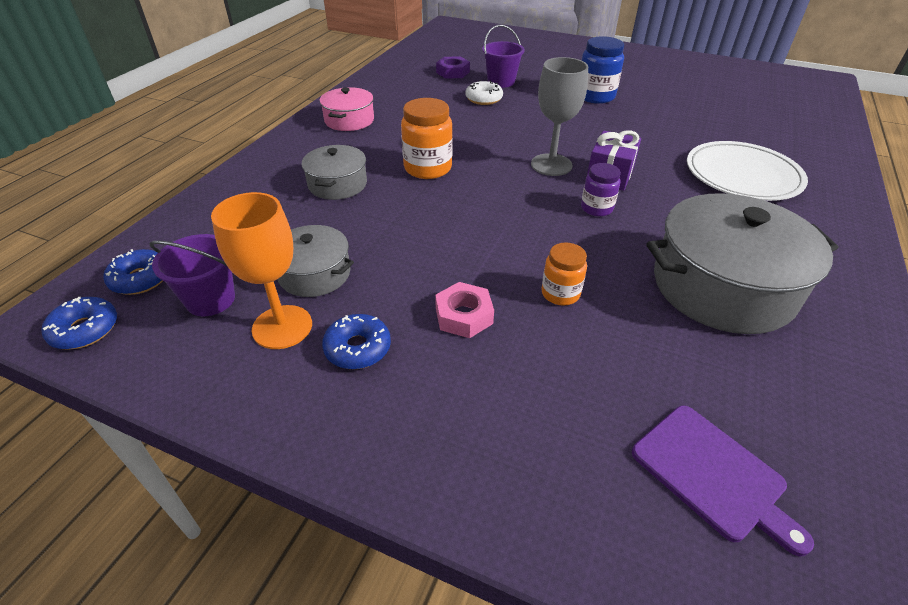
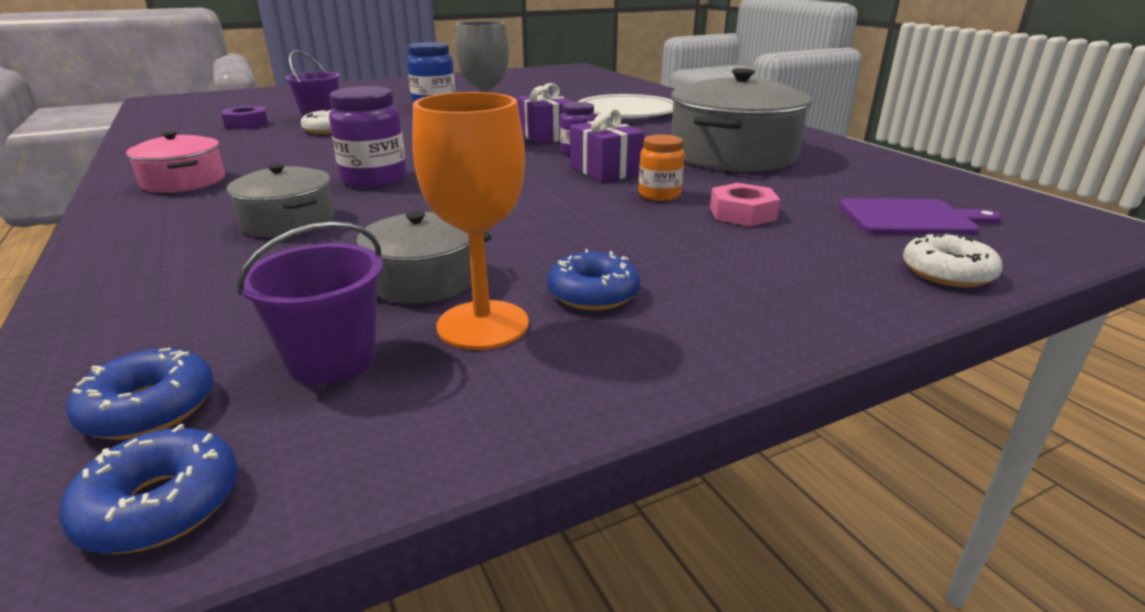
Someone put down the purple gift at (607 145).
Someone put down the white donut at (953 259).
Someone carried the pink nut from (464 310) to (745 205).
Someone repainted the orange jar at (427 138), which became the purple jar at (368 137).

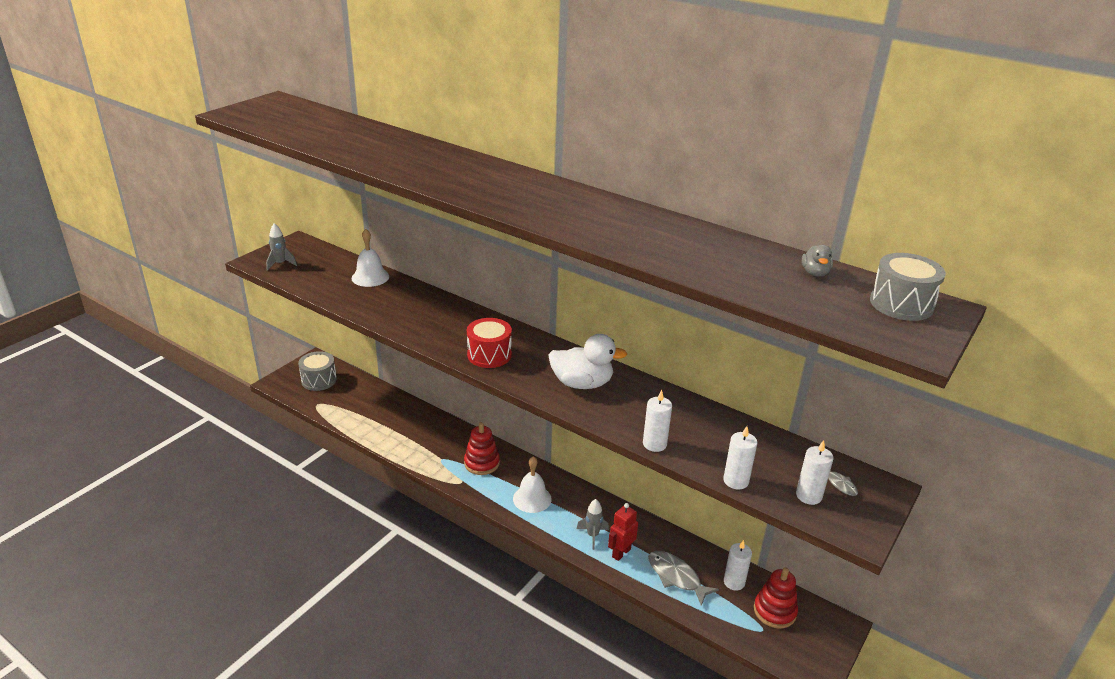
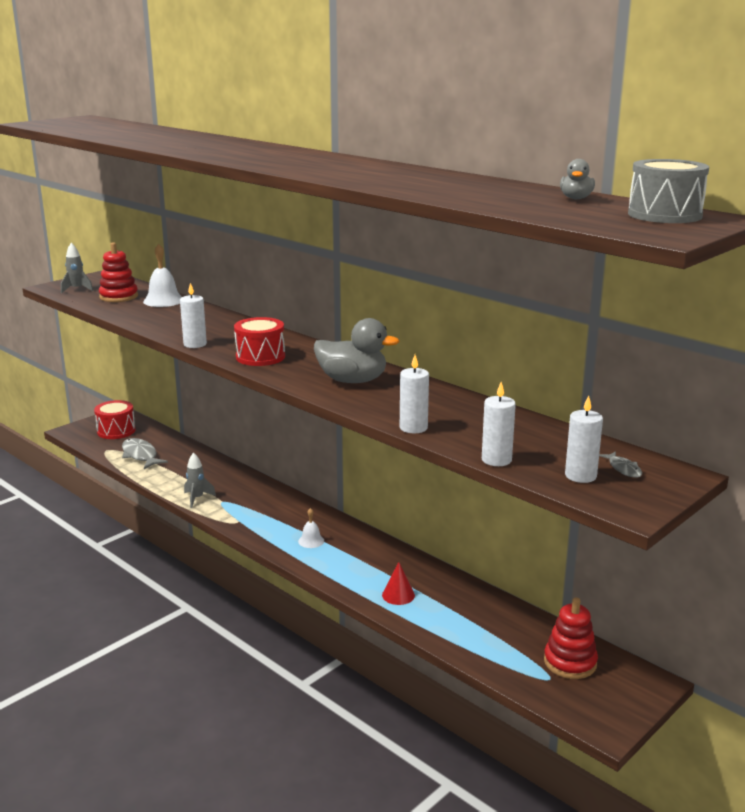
Someone carried the red stacking toy from (482 448) to (118 272).
Someone carried the grey rocket from (593 524) to (200 480).
Someone carried the grey fish from (683 578) to (145 453).
Someone carried the white candle from (738 565) to (193 315).
Someone swapped the red robot at (623 532) for the red cone at (398 583).
Someone repainted the grey drum at (317 371), which became the red drum at (114 419).
Someone repainted the white duck at (587 361), which became the grey duck at (357 350).
Someone scaled the white bell at (532 484) by 0.58.

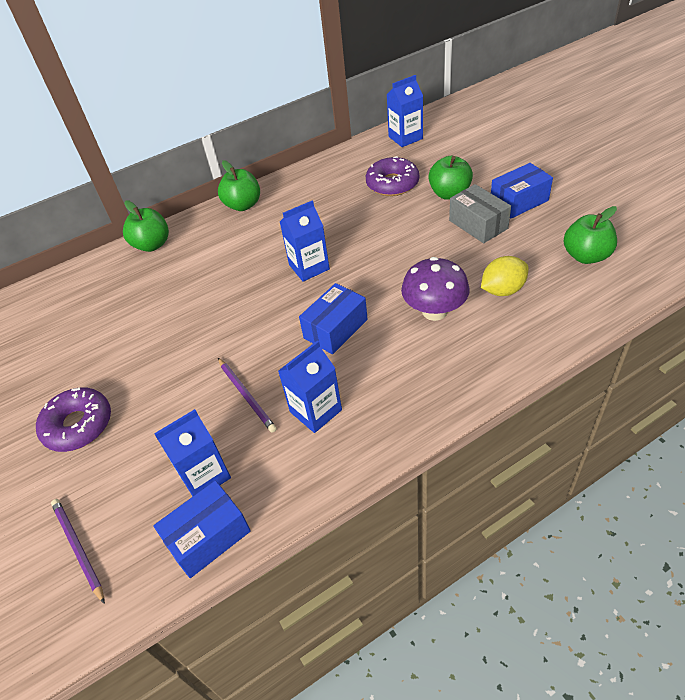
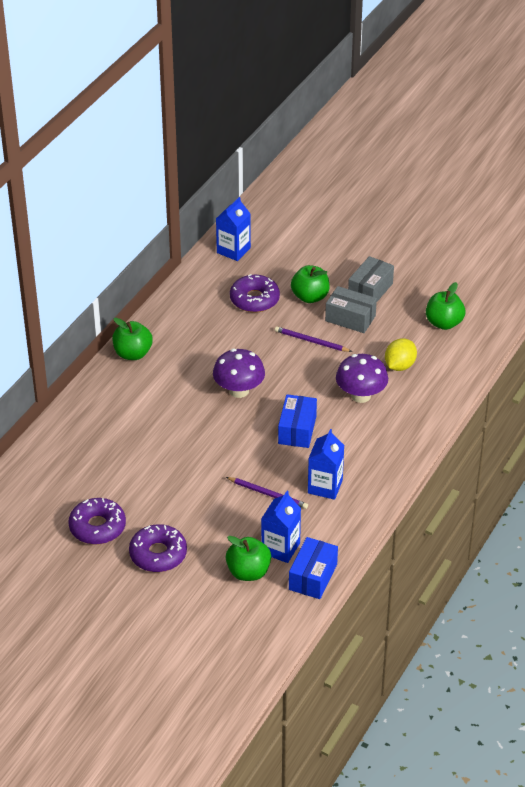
Someone put down the purple donut at (97 521).
Someone carried the purple pencil from (78 551) to (313 339).
Someone carried the green apple from (146 226) to (248 558).
Someone swapped the blue carton at (305 241) for the purple mushroom at (239 373).
Someone repainted the blue box at (522 190), which became the grey box at (371 279).

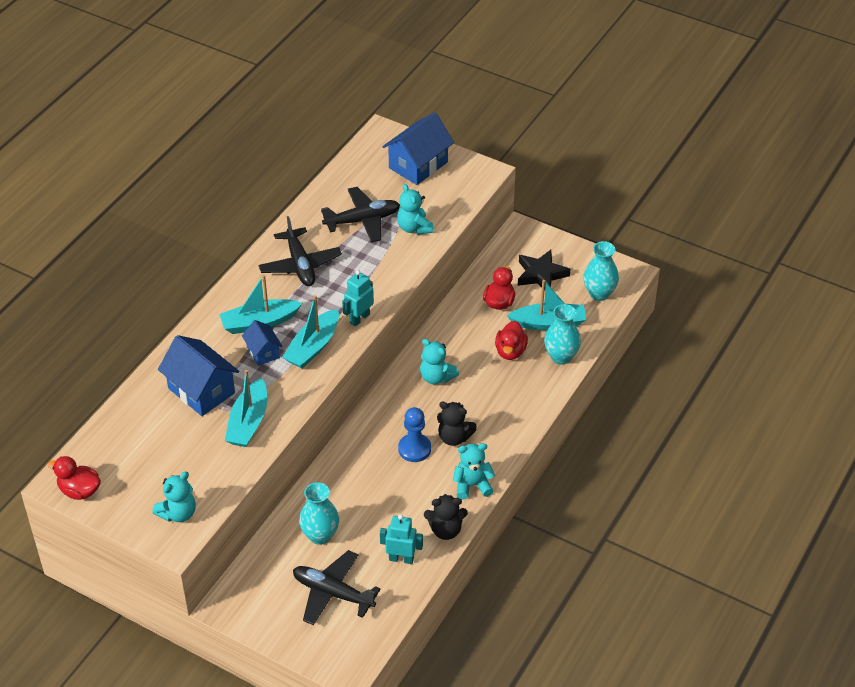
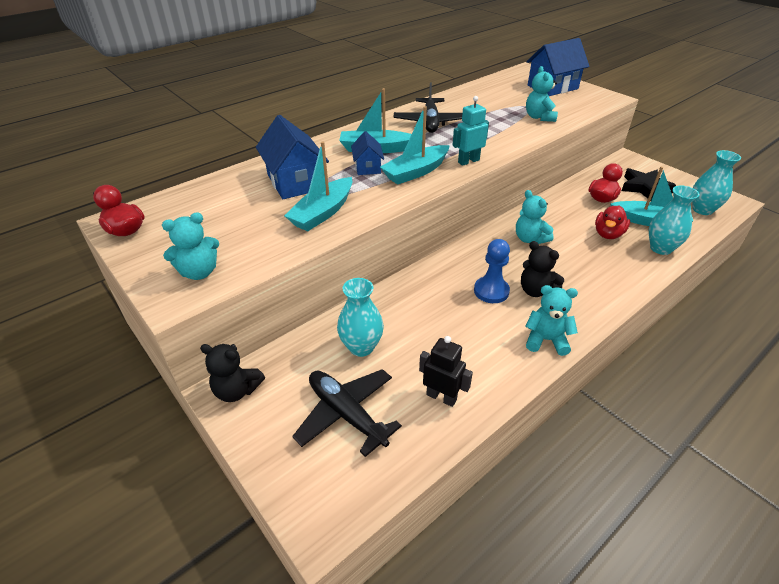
Someone took away the black plane at (360 215).
Someone carried the black teddy bear from (446 517) to (232 373).
Someone repainted the turquoise robot at (401 539), which became the black robot at (446 371).

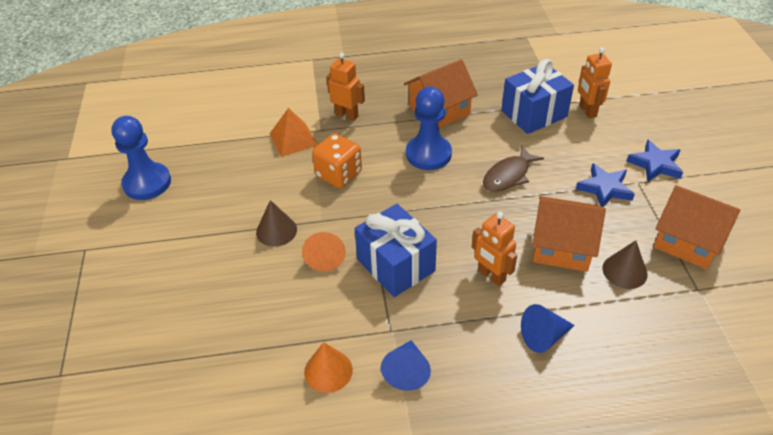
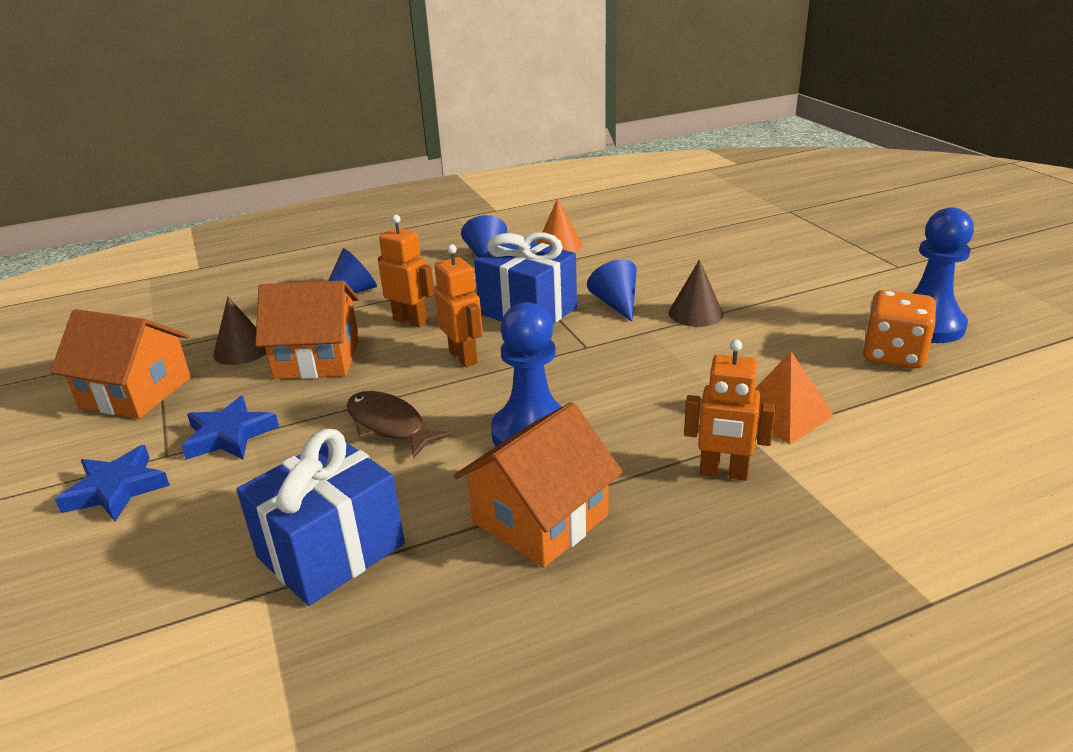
Someone carried the orange dice from (337 160) to (899 329).
Someone carried the orange robot from (595 83) to (458 305).
Someone repainted the orange cone at (324 252), which became the blue cone at (612 290).
Someone rotated the brown fish at (513 169) by 75 degrees counterclockwise.

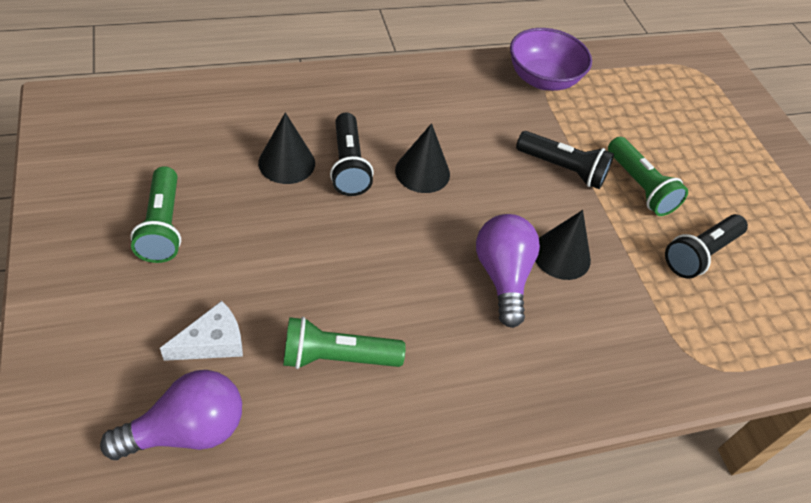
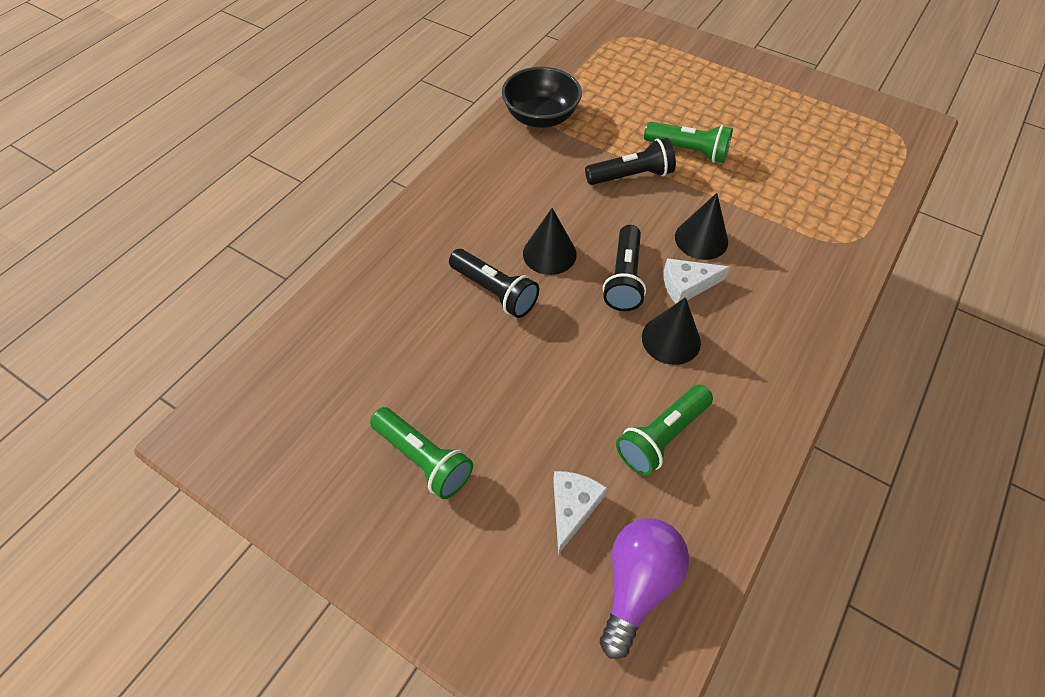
Someone carried the black cone from (286 148) to (671 331).
Someone carried the black flashlight from (706 246) to (624 268).
Someone swapped the purple light bulb at (508 271) for the white cheese at (696 281).
Someone repainted the purple bowl at (551 59), which became the black bowl at (542 97).

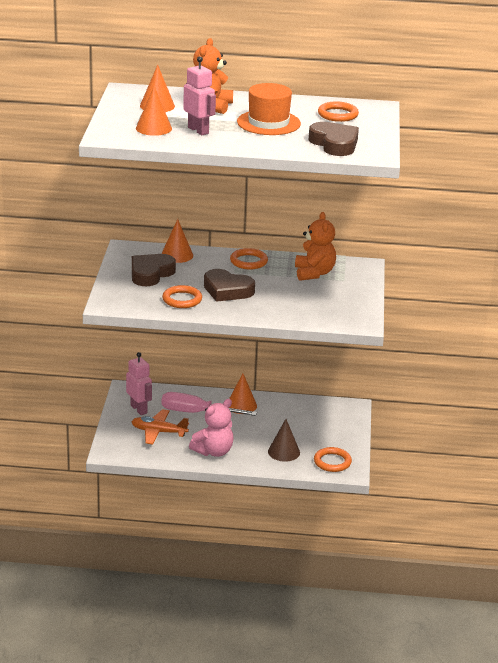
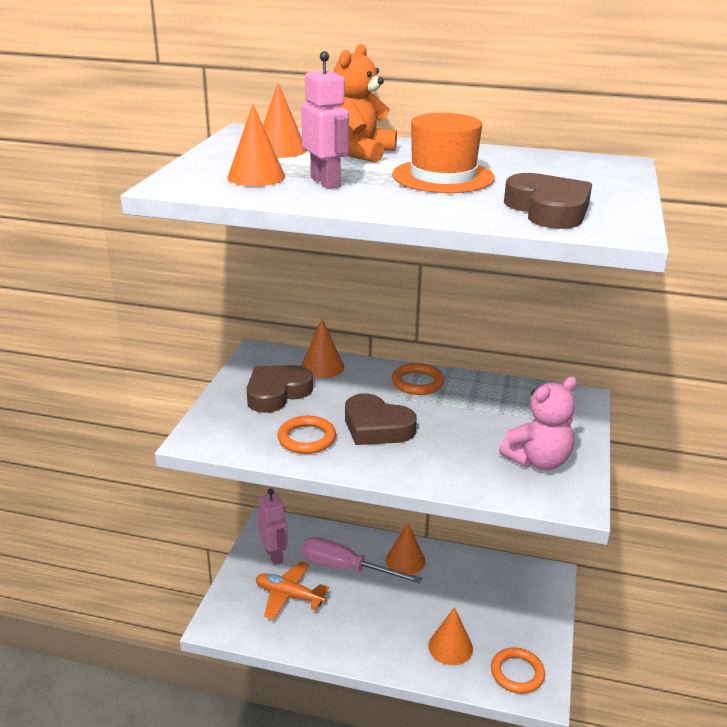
Someone took away the orange teddy bear at (315 246).
Someone took away the orange ring at (338 112).
Someone carried the pink teddy bear from (211 428) to (538 423).
Someone repainted the brown cone at (284 440), which became the orange cone at (450 636).

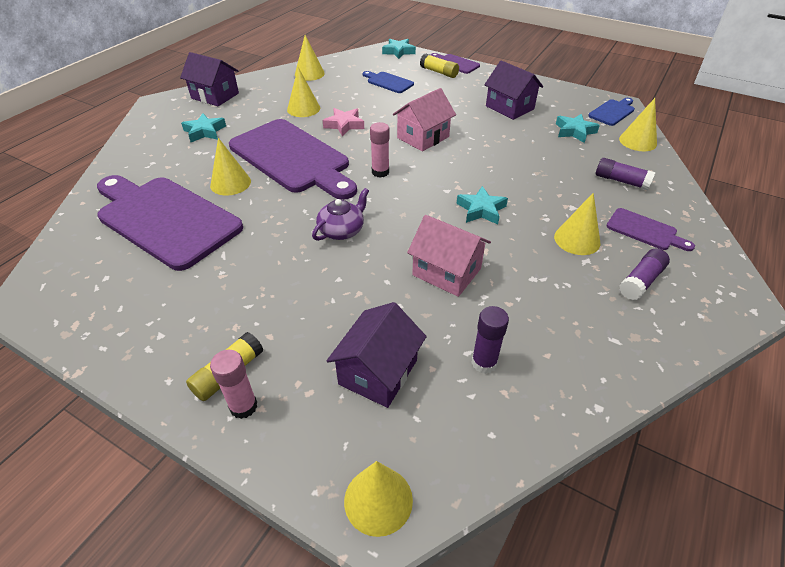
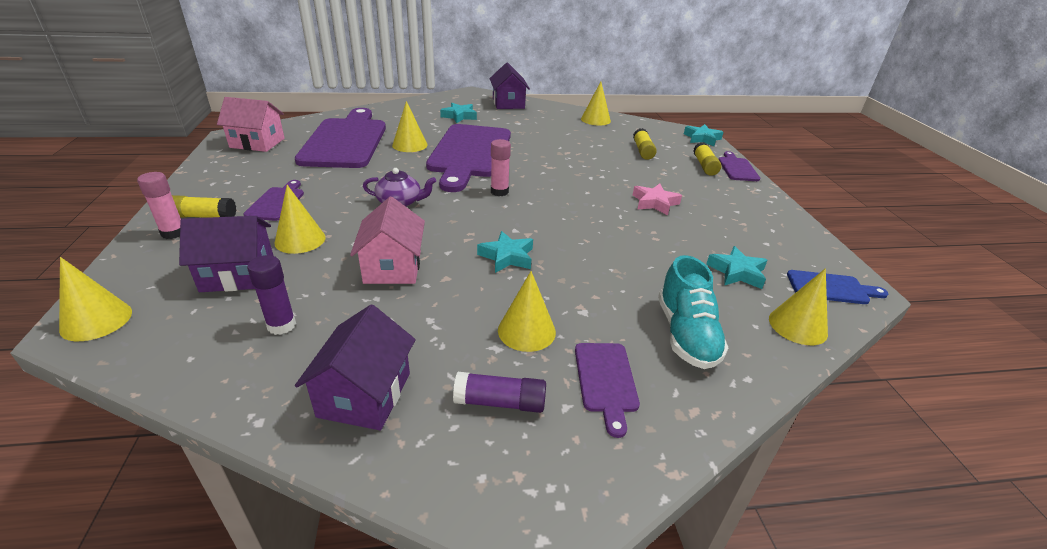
Someone put down the purple cutting board at (273 200).
Someone carried the yellow cone from (303 92) to (300 219).
Someone carried the pink star from (343 122) to (657 199).
Someone carried the pink house from (424 120) to (251 124).
Someone carried the purple house from (513 90) to (355 367).
Someone swapped the blue cutting board at (388 82) for the yellow glue stick at (645 144).
Someone swapped the purple glue stick at (626 174) for the turquoise shoe at (693 312).

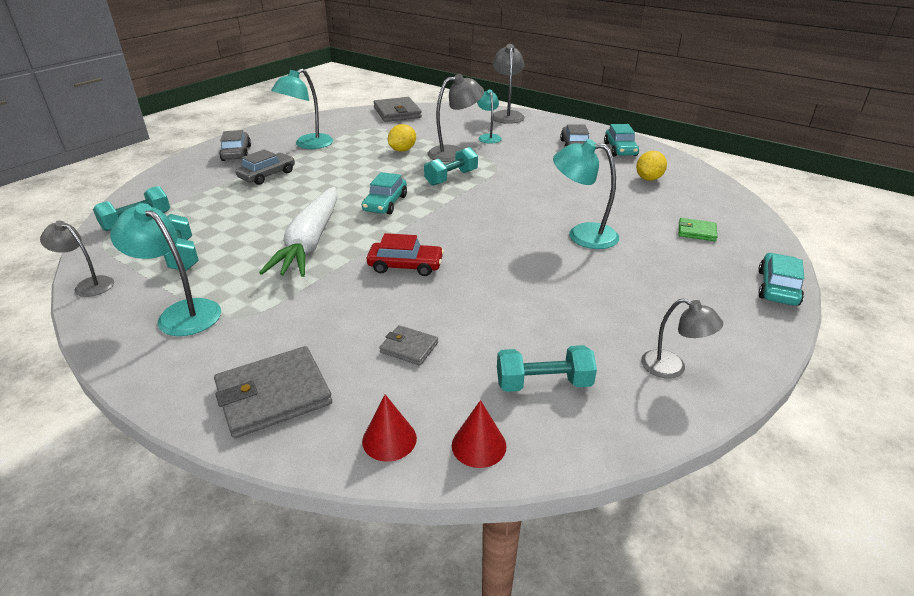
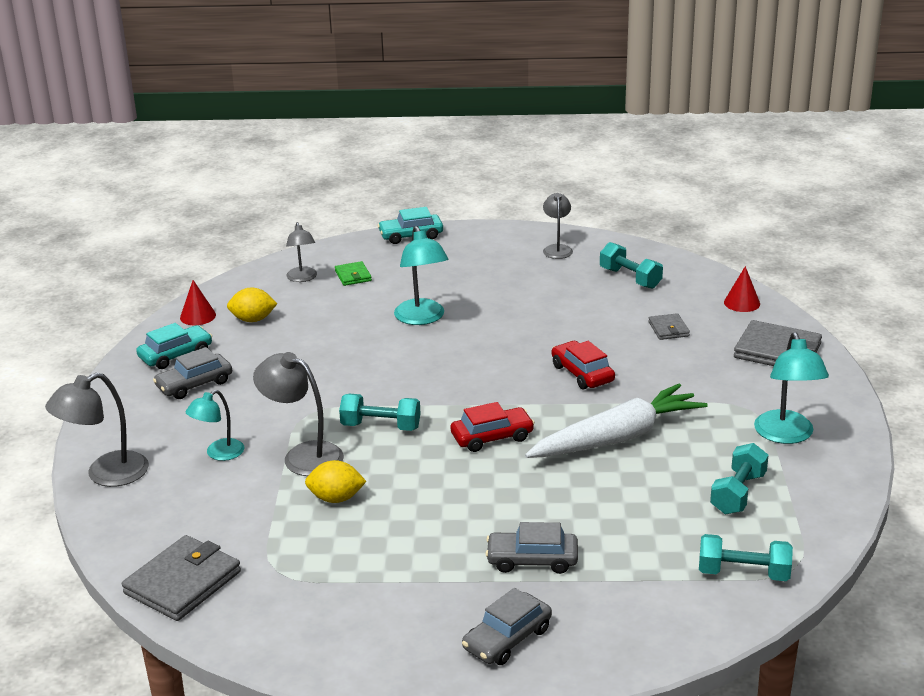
Someone took away the turquoise lamp at (302 109).
Someone carried the grey lamp from (77 259) to (301 252).
Someone carried the red cone from (479 434) to (198 302).
Someone repainted the turquoise car at (384 193), which became the red car at (493 427).

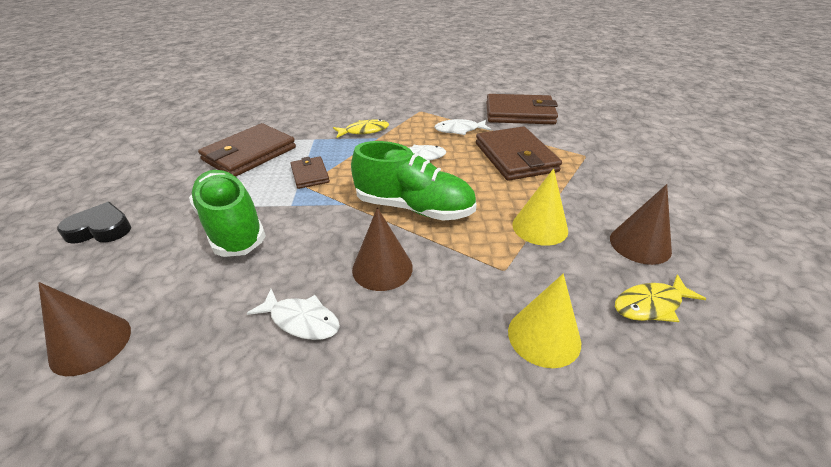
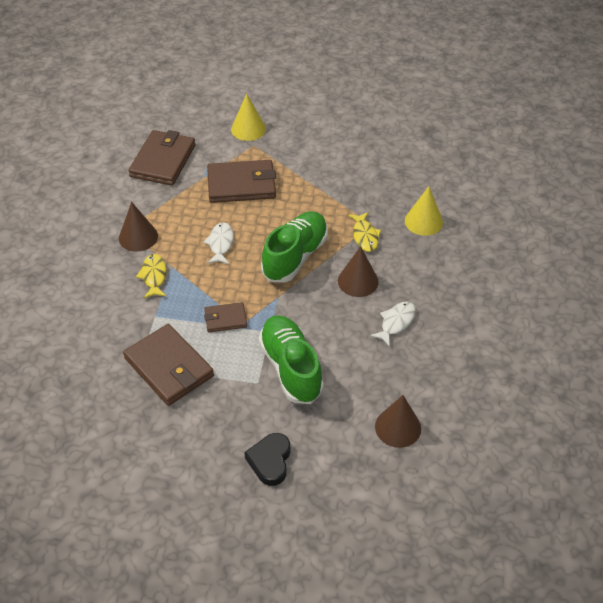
Someone took away the white fish at (462 127).
Someone carried the yellow cone from (540 207) to (248 117).
Someone carried the brown cone from (641 224) to (138 227).
Someone carried the yellow fish from (660 298) to (364 232).
Someone rotated the green shoe at (227 213) by 90 degrees clockwise.

